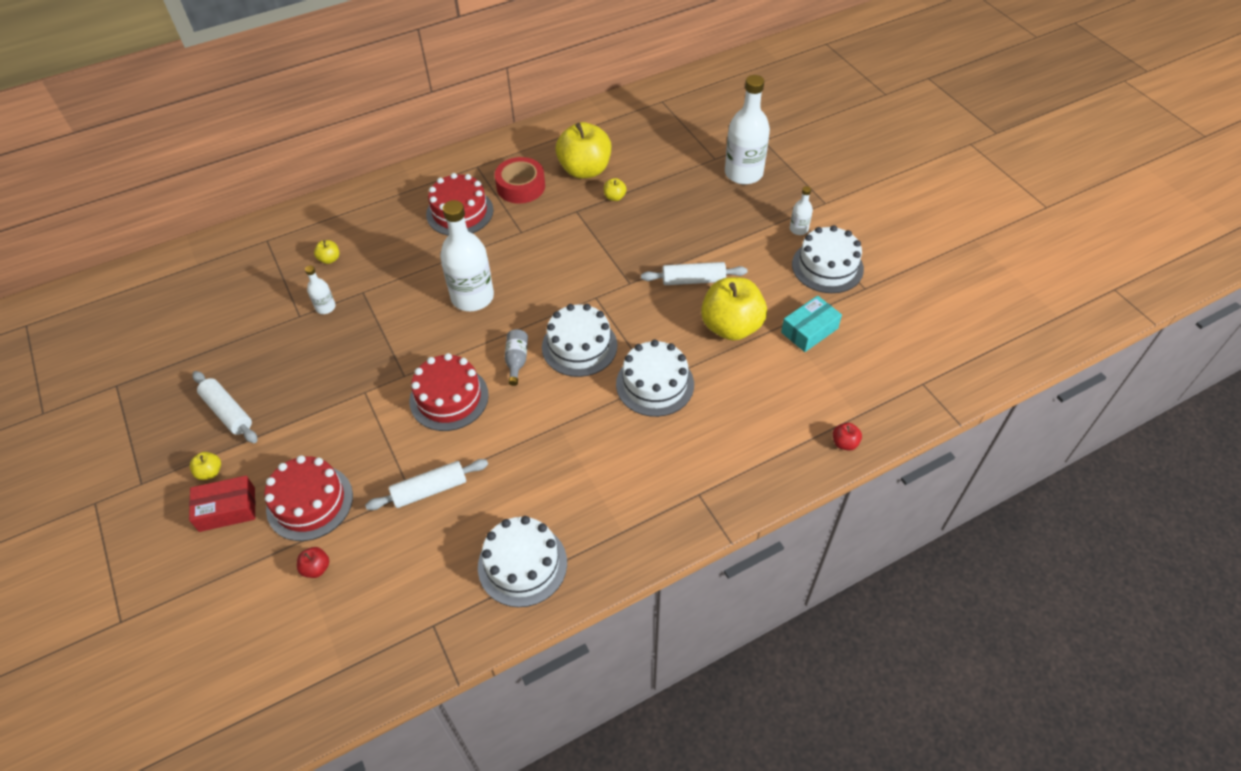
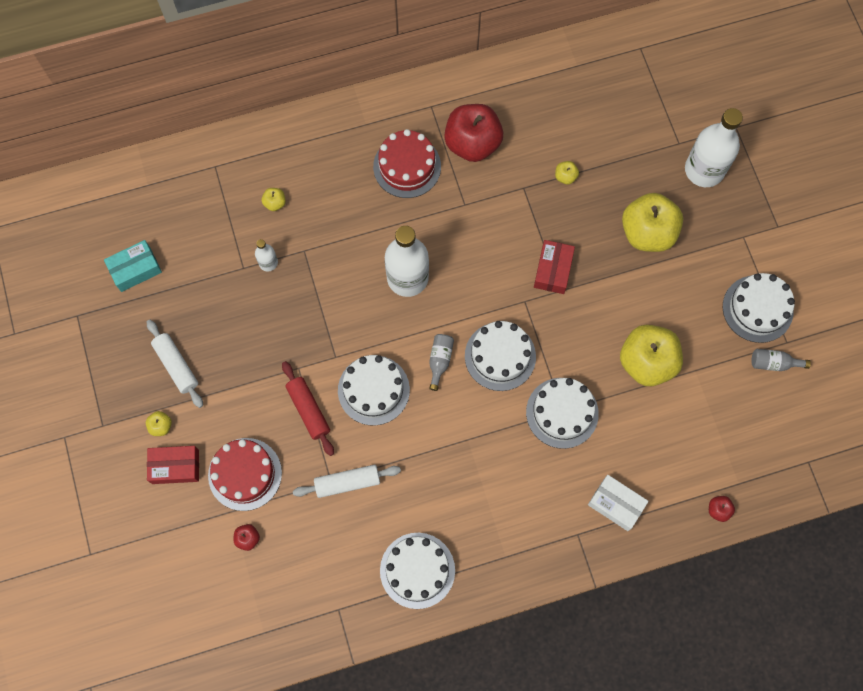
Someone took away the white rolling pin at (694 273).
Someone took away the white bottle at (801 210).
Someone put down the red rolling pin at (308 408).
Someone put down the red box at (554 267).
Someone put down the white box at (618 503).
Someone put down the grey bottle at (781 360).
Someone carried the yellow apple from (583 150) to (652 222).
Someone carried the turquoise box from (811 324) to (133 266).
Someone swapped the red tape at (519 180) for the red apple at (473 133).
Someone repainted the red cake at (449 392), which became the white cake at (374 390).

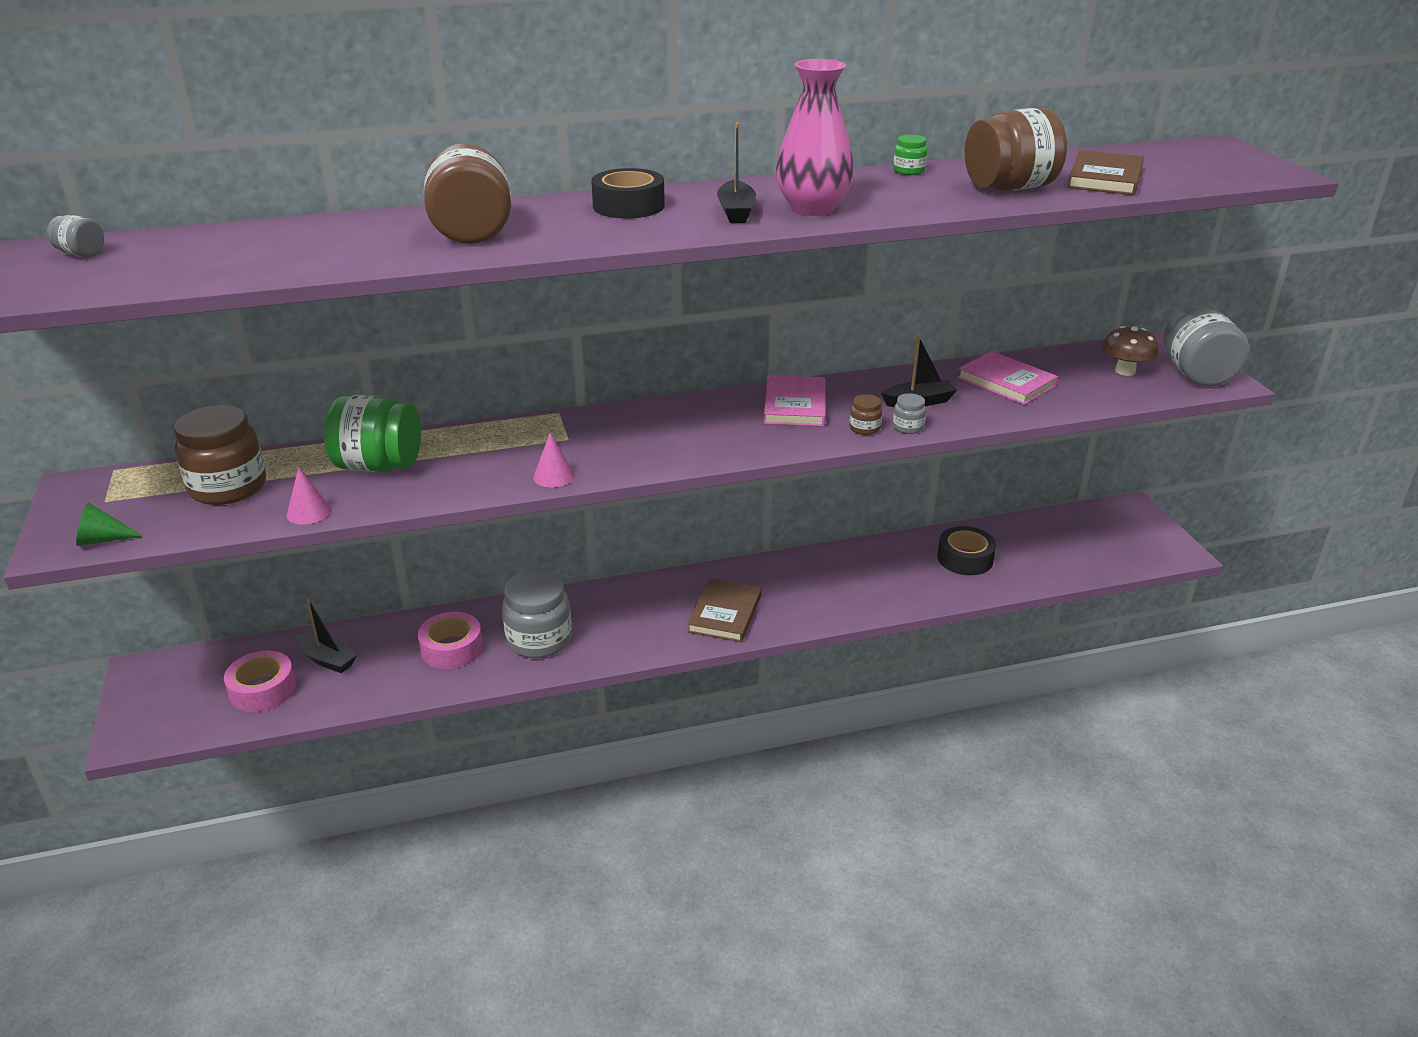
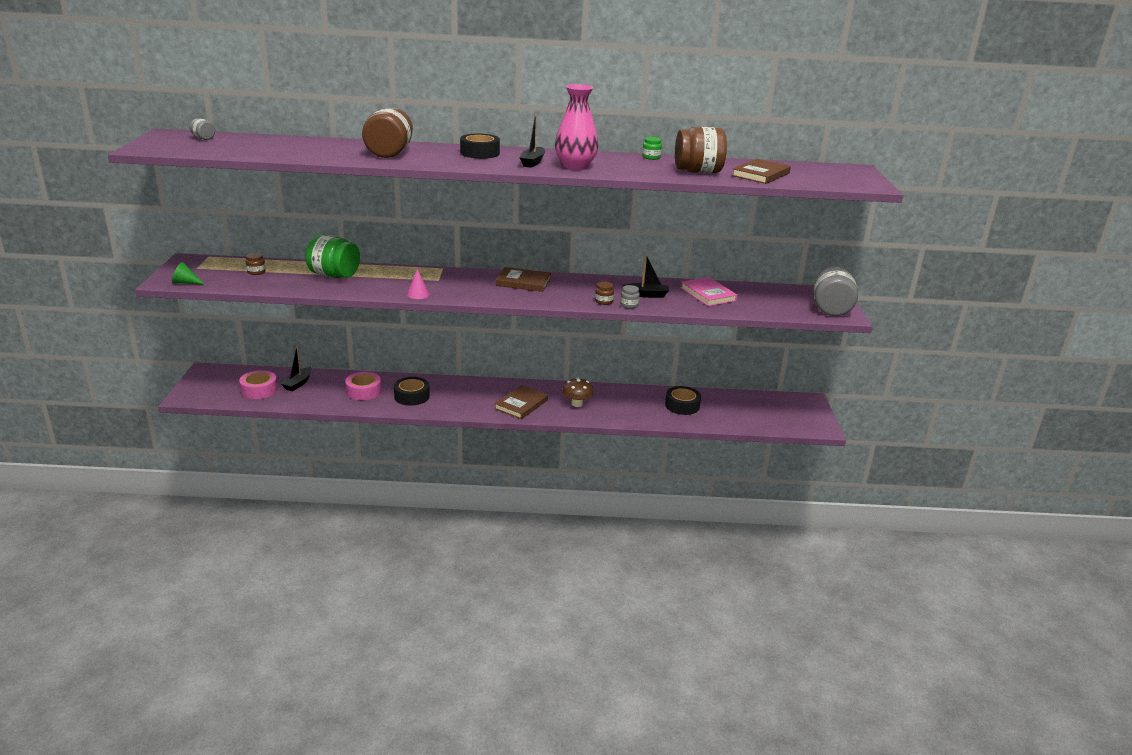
Someone took away the pink cone at (309 496).
Someone took away the pink book at (795 400).
Someone put down the brown book at (523 279).
Someone carried the brown mushroom from (1130 351) to (578 392).
Someone swapped the grey jar at (537 614) for the black tape at (412 391).
Someone rotated the black boat at (326 636) by 60 degrees clockwise.
Someone scaled the brown jar at (220 455) by 0.45.

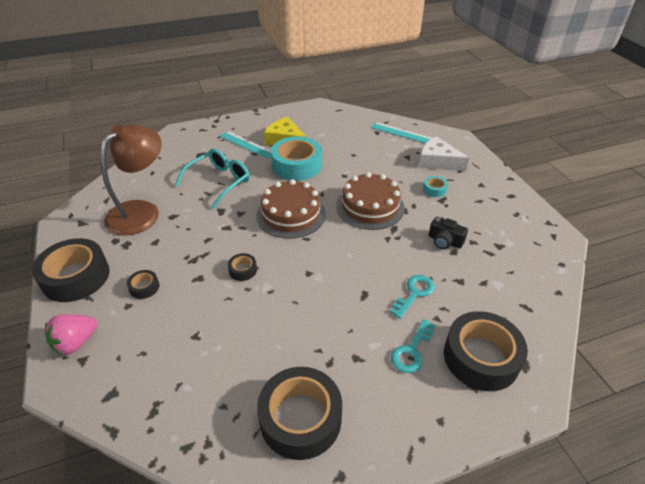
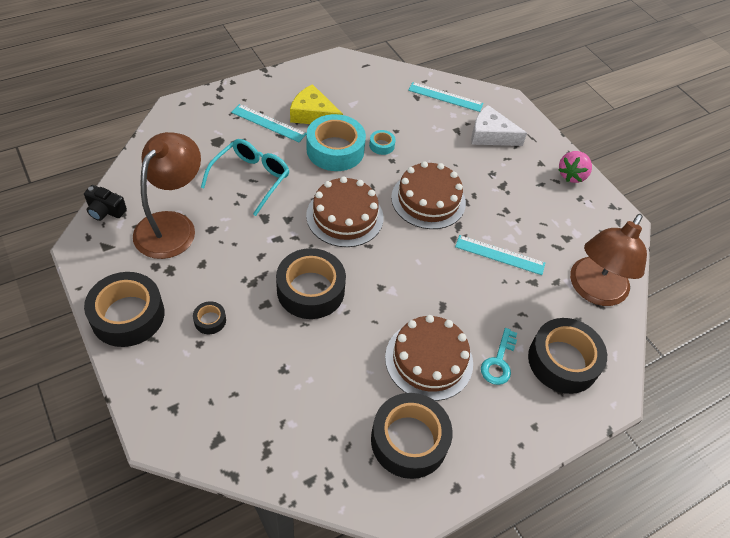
Someone took away the turquoise key at (412 297).
Someone put down the brown cake at (429 358).
Someone put down the turquoise ruler at (500 255).
Someone put down the brown lamp at (608 260).
Someone carried the pink strawberry from (71 334) to (575 167).
Someone carried the turquoise tape from (435 186) to (382 142).
Someone carried the black camera from (448 233) to (105 203).
Someone scaled the black tape at (242 267) by 2.25.

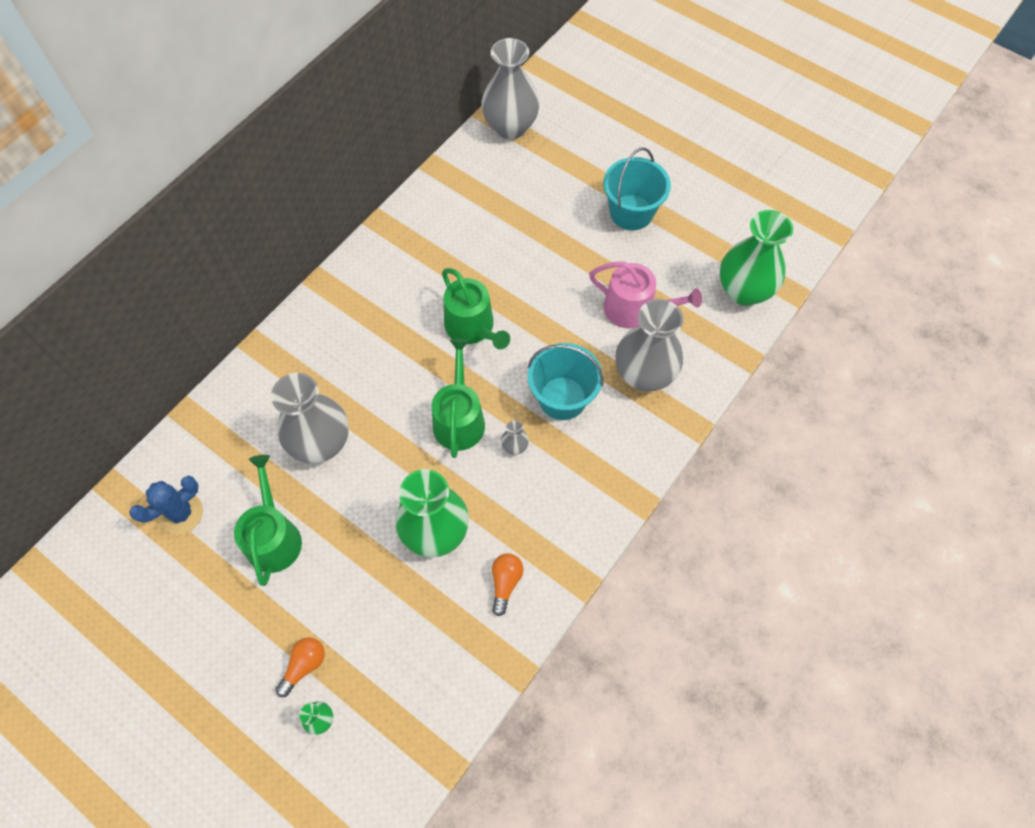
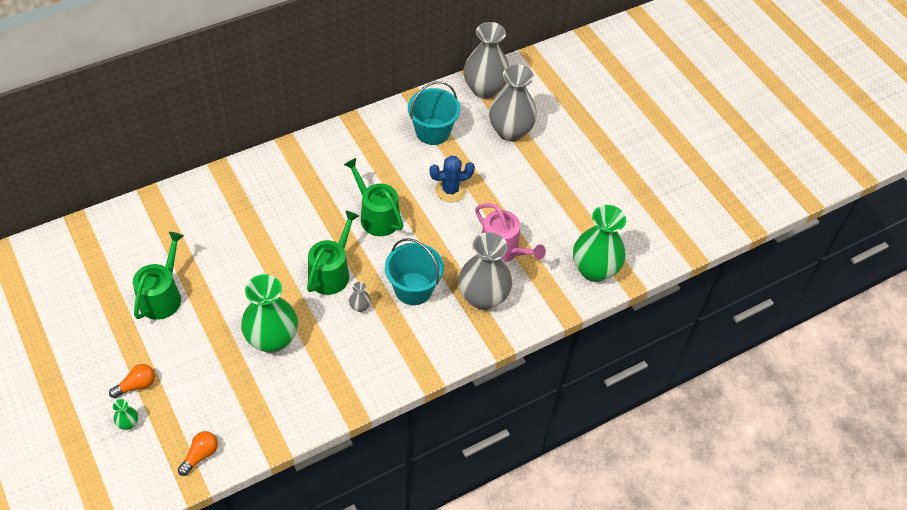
Someone carried the blue cactus from (166 505) to (452 179).
Someone carried the grey vase from (310 418) to (513 103).
Someone carried the orange light bulb from (508 584) to (198 453).
Someone carried the turquoise bucket from (637 189) to (434 113).
Someone rotated the green watering can at (476 309) by 150 degrees clockwise.

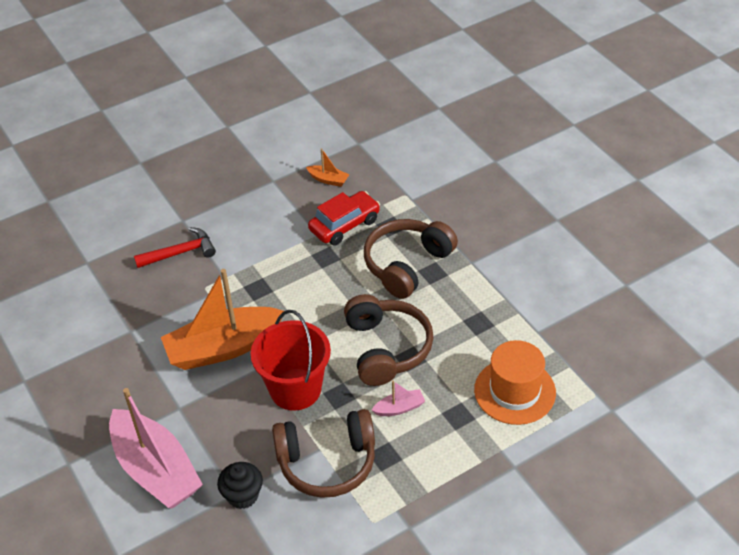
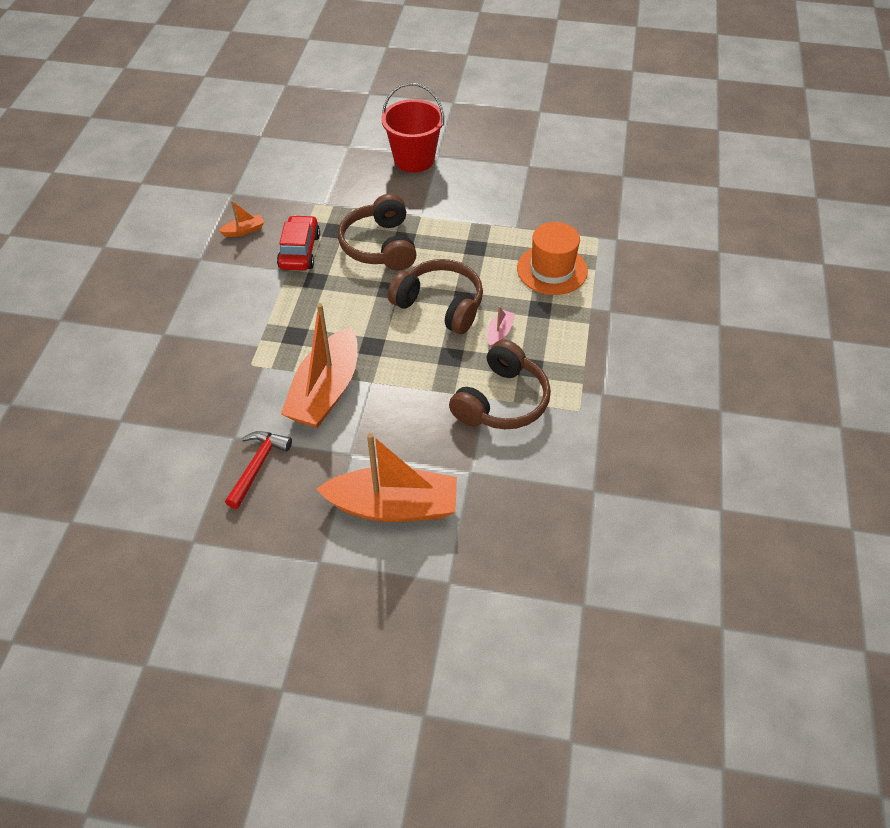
Someone took away the black cupcake at (240 485).
Someone carried the red hammer from (175 247) to (258 470).
Someone carried the red bucket from (291 360) to (412 128).
Someone repainted the pink boat at (156 448), which became the orange boat at (386 477).

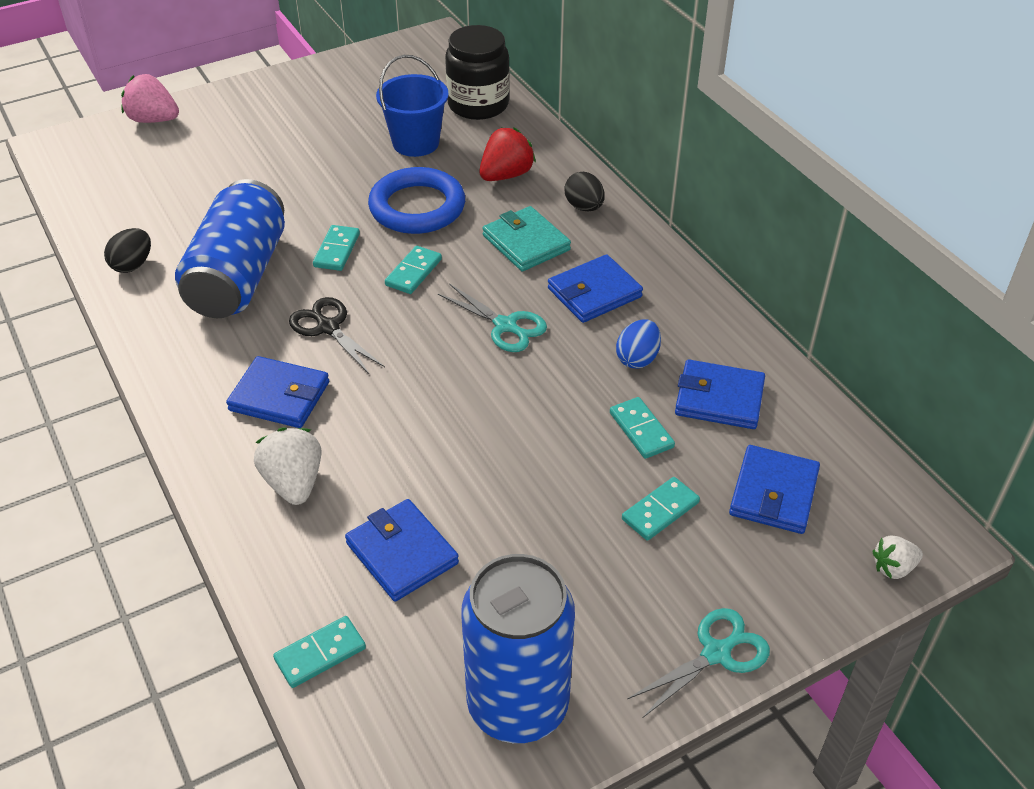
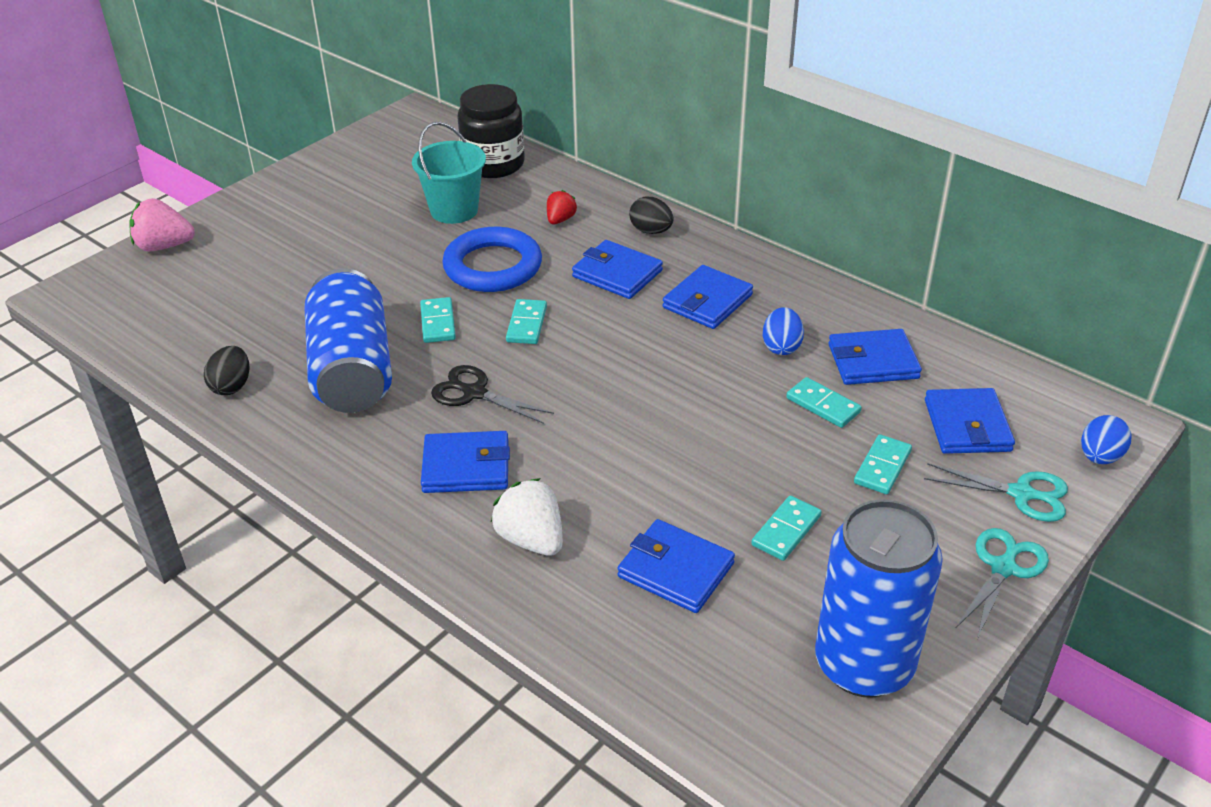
Someone carried the turquoise domino from (319 652) to (786 528).
Someone carried the turquoise scissors from (492 317) to (996 492).
Someone swapped the white strawberry at (897 557) for the blue egg at (1106 439).
Someone repainted the blue bucket at (412 106), which became the turquoise bucket at (449 173).
Someone repainted the turquoise wallet at (526 238), which became the blue wallet at (617 269).
Someone scaled the red strawberry at (507 154) by 0.61.

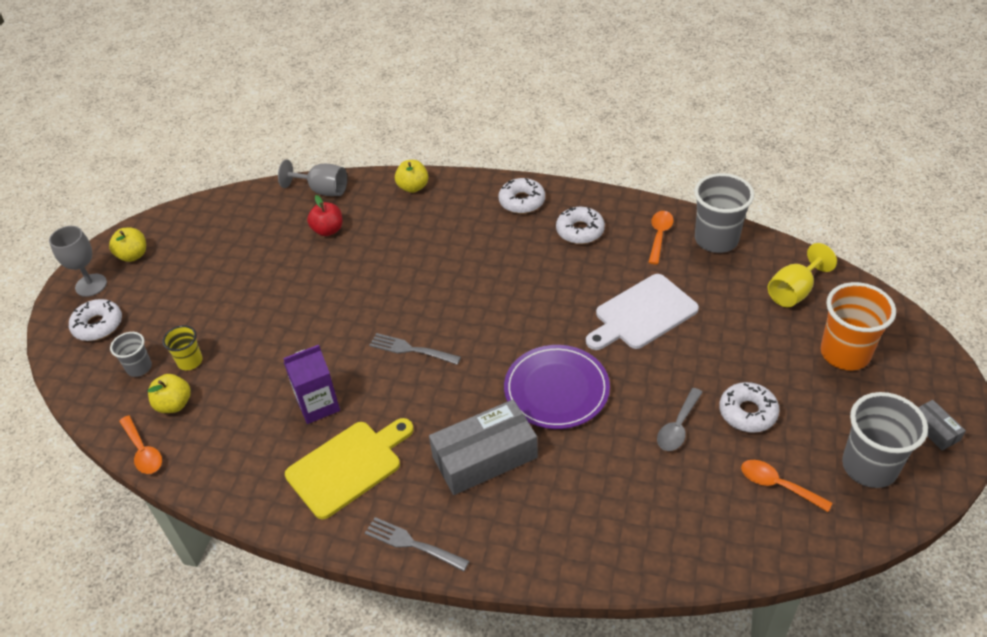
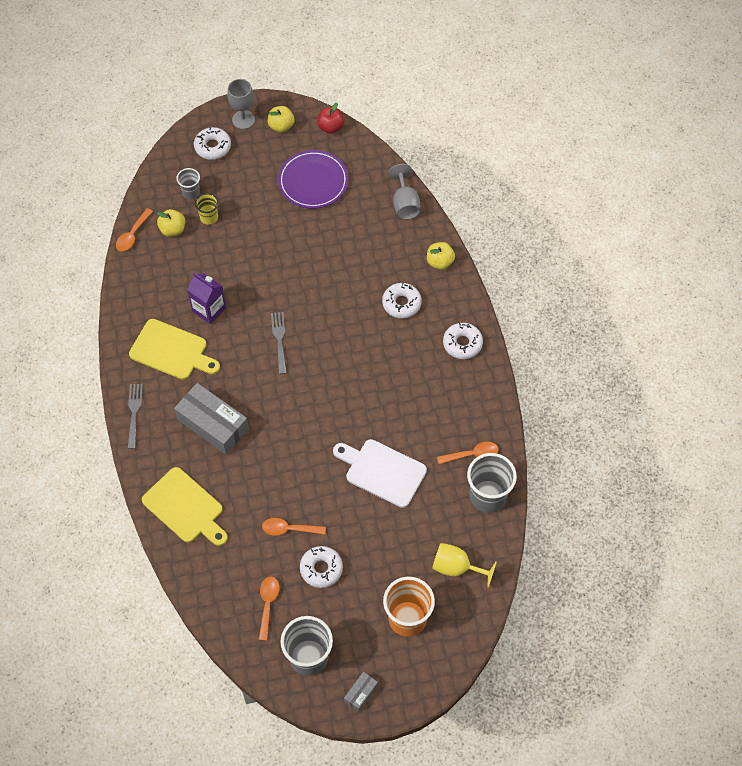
Someone put down the yellow cutting board at (185 506).
Someone carried the red apple from (325 215) to (330 118).
Someone carried the purple plate from (557 387) to (313 179).
Someone carried the white donut from (580 225) to (402 300).
Someone repainted the grey spoon at (680 419), which became the orange spoon at (294 527).

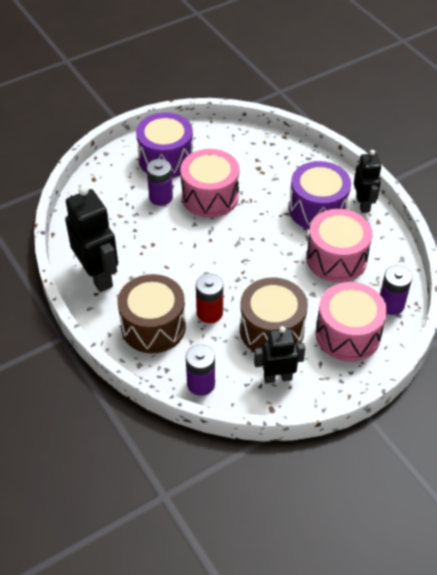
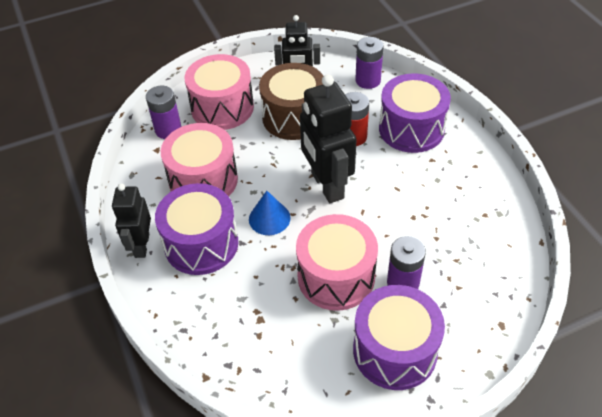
Someone put down the blue cone at (270 213).
Someone carried the black robot from (91 239) to (328 138).
Someone repainted the brown drum at (152 313), which became the purple drum at (415 113).

